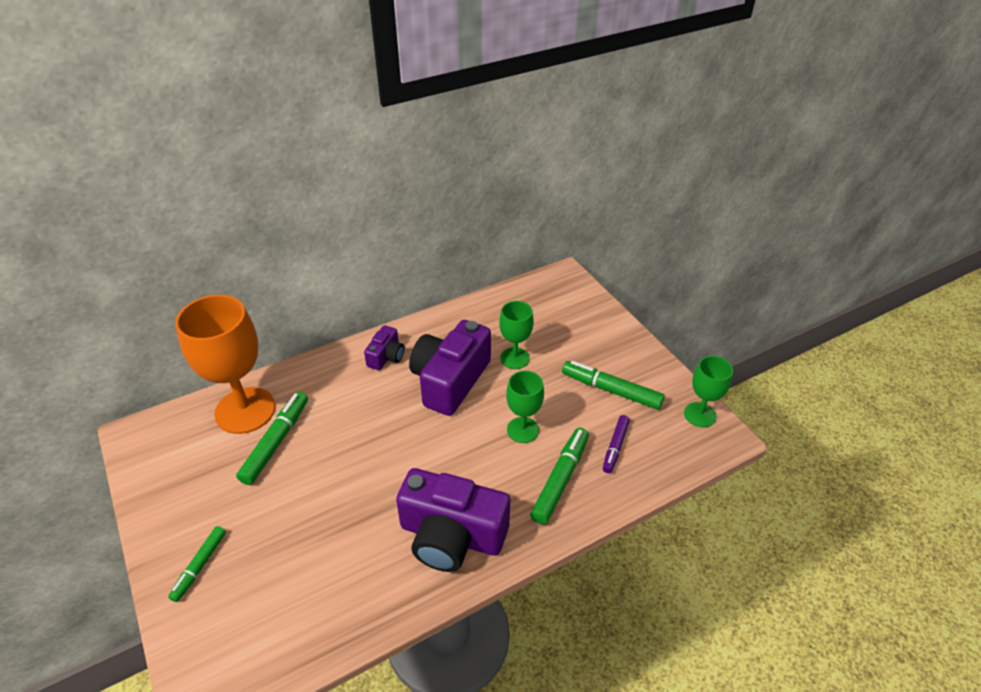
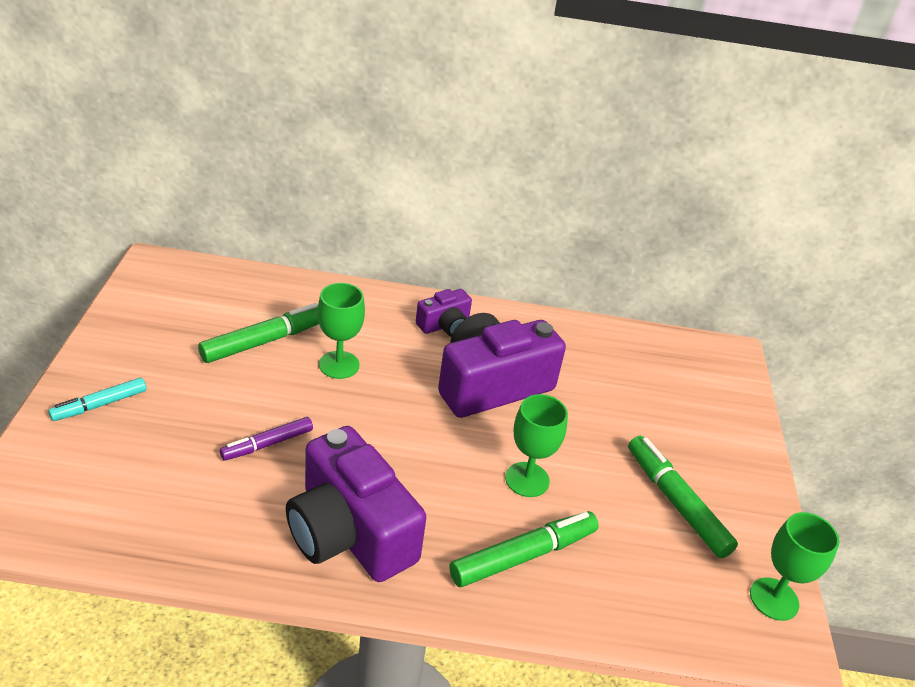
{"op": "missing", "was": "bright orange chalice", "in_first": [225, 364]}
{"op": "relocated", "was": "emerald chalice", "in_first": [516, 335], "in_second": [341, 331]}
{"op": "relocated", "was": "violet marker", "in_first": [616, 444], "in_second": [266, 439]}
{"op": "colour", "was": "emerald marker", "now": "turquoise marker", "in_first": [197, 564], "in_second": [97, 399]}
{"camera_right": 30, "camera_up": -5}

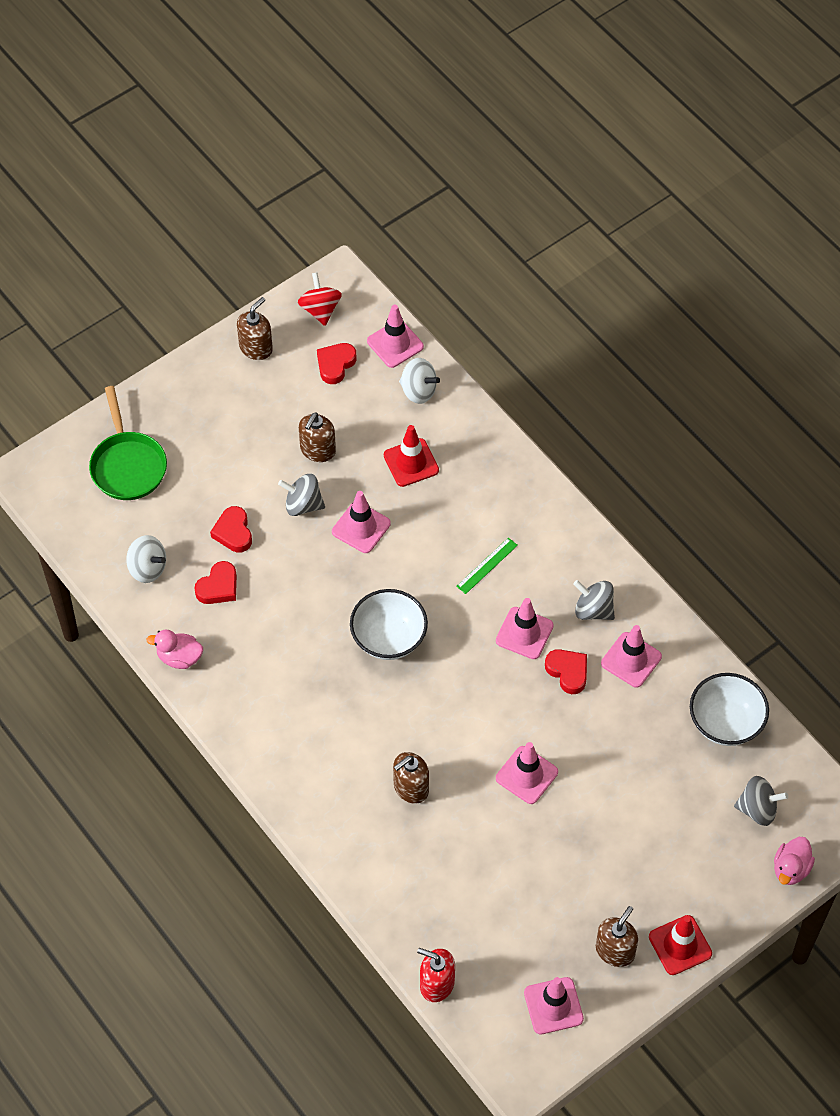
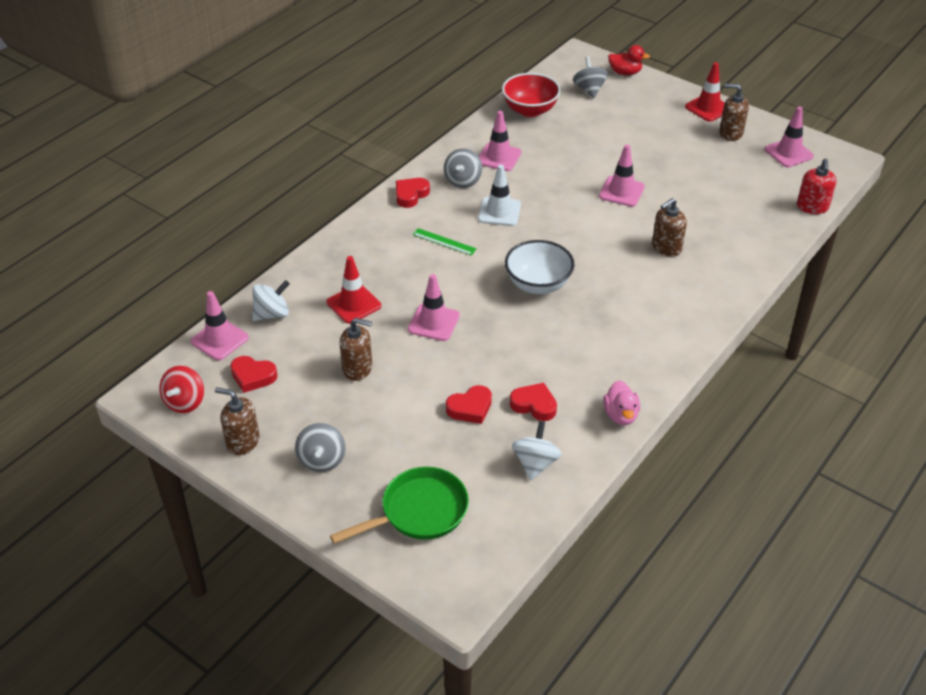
{"op": "spun", "was": "red toy top", "in_first": [320, 299], "in_second": [182, 389], "clockwise": -45}
{"op": "spun", "was": "white toy top", "in_first": [419, 381], "in_second": [271, 300], "clockwise": 45}
{"op": "relocated", "was": "grey toy top", "in_first": [301, 495], "in_second": [320, 447]}
{"op": "colour", "was": "rosy safety cone", "now": "white safety cone", "in_first": [525, 628], "in_second": [499, 195]}
{"op": "relocated", "was": "red heart shape", "in_first": [566, 671], "in_second": [413, 193]}
{"op": "colour", "was": "white deep dish", "now": "red deep dish", "in_first": [729, 709], "in_second": [531, 95]}
{"op": "spun", "was": "dark brown soap dispenser", "in_first": [411, 778], "in_second": [669, 227], "clockwise": 105}
{"op": "colour", "was": "rosy toy duck", "now": "red toy duck", "in_first": [794, 861], "in_second": [629, 60]}
{"camera_right": -105, "camera_up": -15}

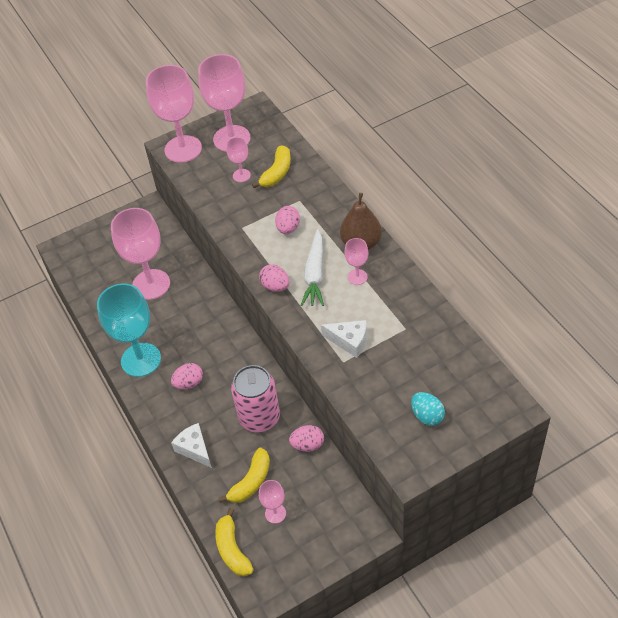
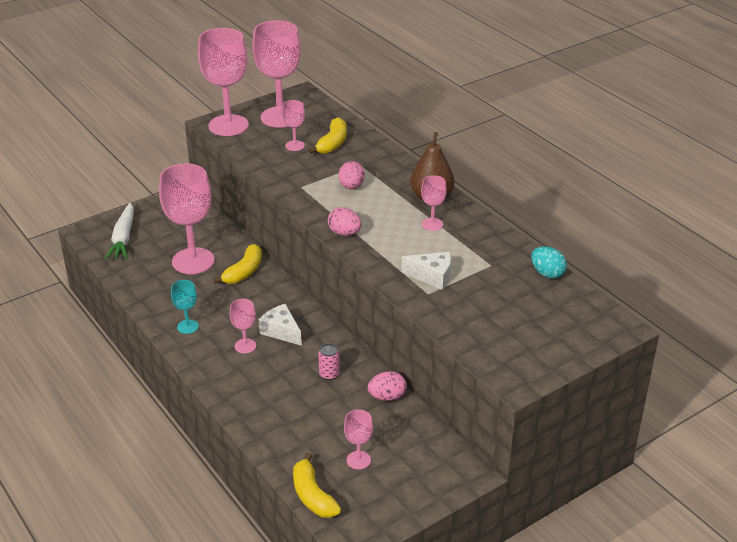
{"op": "relocated", "was": "white root vegetable", "in_first": [312, 267], "in_second": [119, 230]}
{"op": "size", "was": "turquoise chalice", "in_first": [129, 330], "in_second": [185, 307], "ratio": 0.47}
{"op": "exchanged", "was": "rosy egg", "now": "rosy chalice", "in_first": [187, 376], "in_second": [243, 326]}
{"op": "size", "was": "rosy soda can", "in_first": [255, 398], "in_second": [329, 362], "ratio": 0.44}
{"op": "relocated", "was": "turquoise egg", "in_first": [428, 409], "in_second": [549, 263]}
{"op": "relocated", "was": "white cheese", "in_first": [191, 445], "in_second": [280, 325]}
{"op": "relocated", "was": "golden toy banana", "in_first": [244, 475], "in_second": [237, 264]}
{"camera_right": -10, "camera_up": -15}

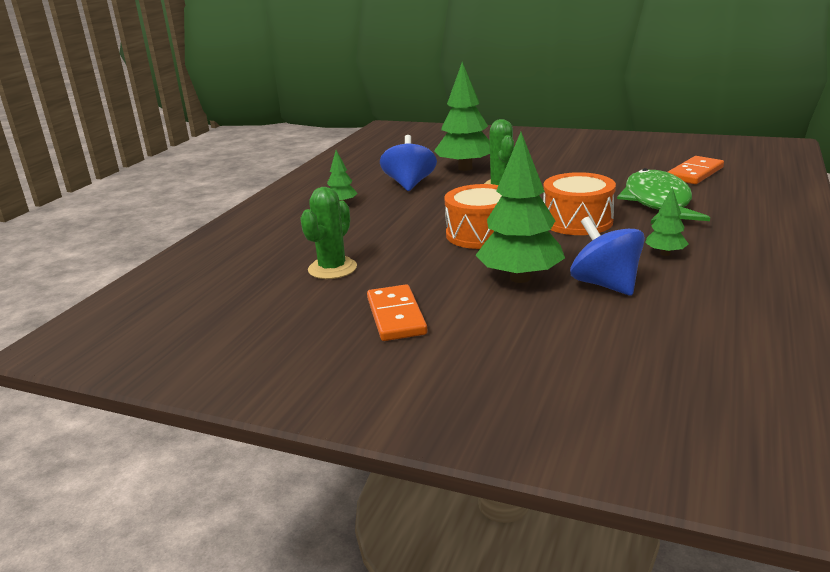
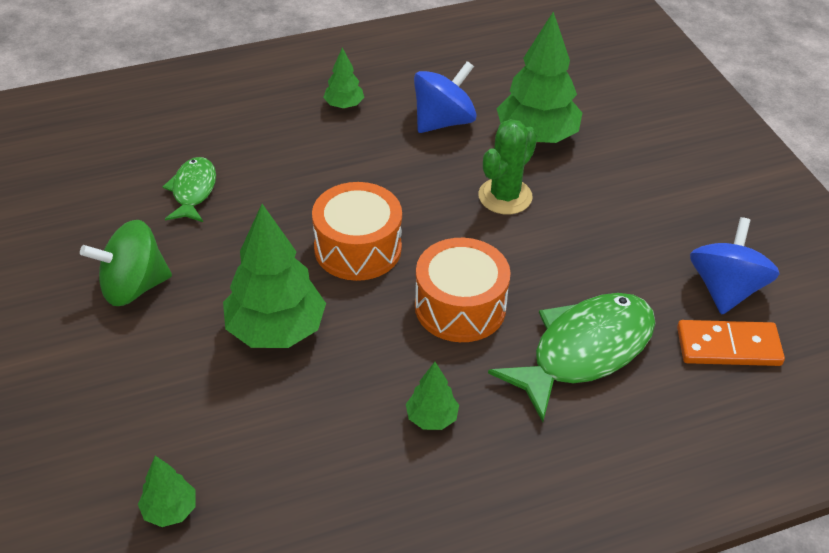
{"op": "exchanged", "was": "emerald cactus", "now": "emerald fish figure", "in_first": [328, 233], "in_second": [189, 189]}
{"op": "relocated", "was": "blue toy top", "in_first": [607, 256], "in_second": [735, 265]}
{"op": "exchanged", "was": "bright orange domino piece", "now": "emerald toy top", "in_first": [397, 312], "in_second": [126, 263]}
{"op": "appeared", "now": "emerald fir tree", "in_second": [167, 491]}
{"camera_right": 45, "camera_up": 20}

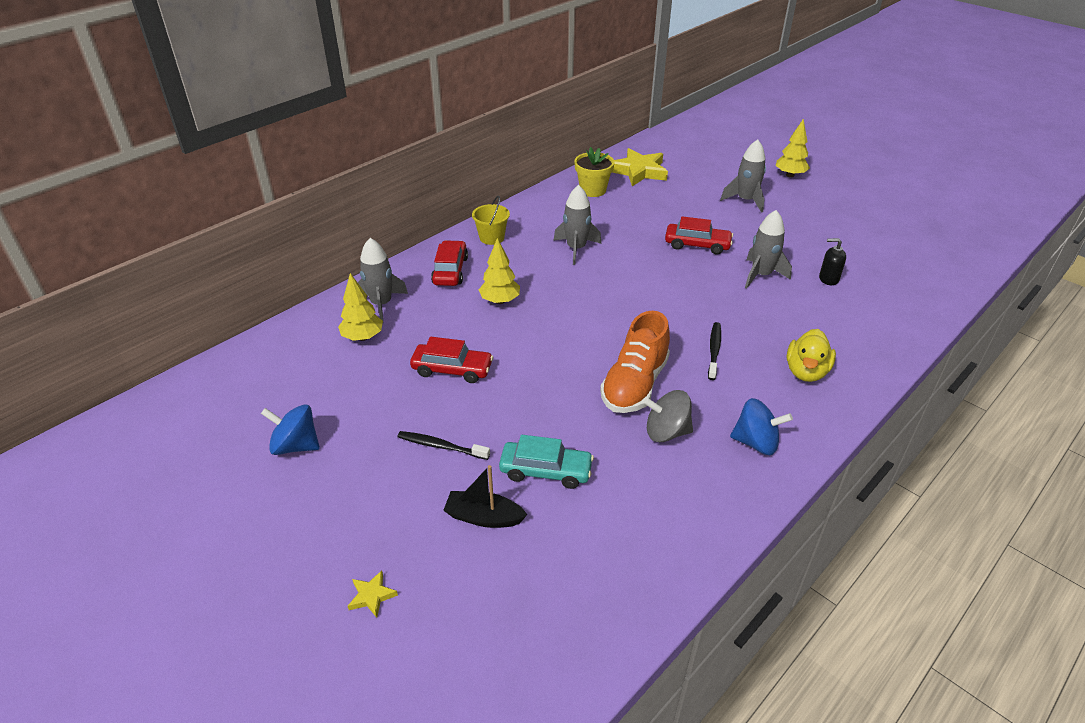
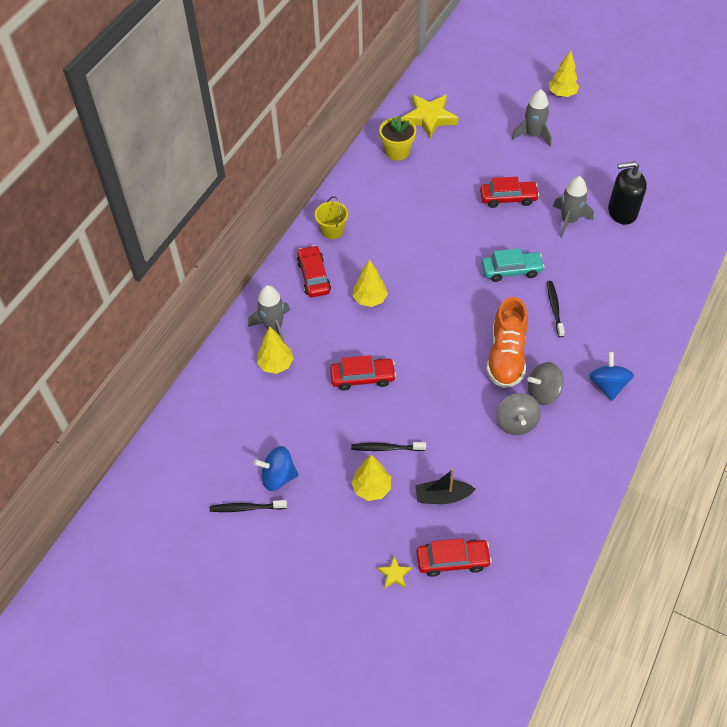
{"op": "missing", "was": "grey toy rocket", "in_first": [577, 225]}
{"op": "size", "was": "black soap dispenser", "in_first": [832, 261], "in_second": [627, 193], "ratio": 1.77}
{"op": "missing", "was": "golden toy duck", "in_first": [811, 355]}
{"op": "spun", "was": "blue toy top", "in_first": [761, 426], "in_second": [611, 376], "clockwise": -90}
{"op": "relocated", "was": "turquoise car", "in_first": [546, 462], "in_second": [513, 265]}
{"op": "appeared", "now": "grey toy top", "in_second": [518, 414]}
{"op": "appeared", "now": "golden fir tree", "in_second": [371, 478]}
{"op": "appeared", "now": "black tooth brush", "in_second": [248, 506]}
{"op": "appeared", "now": "red car", "in_second": [454, 557]}
{"camera_right": -15, "camera_up": 15}

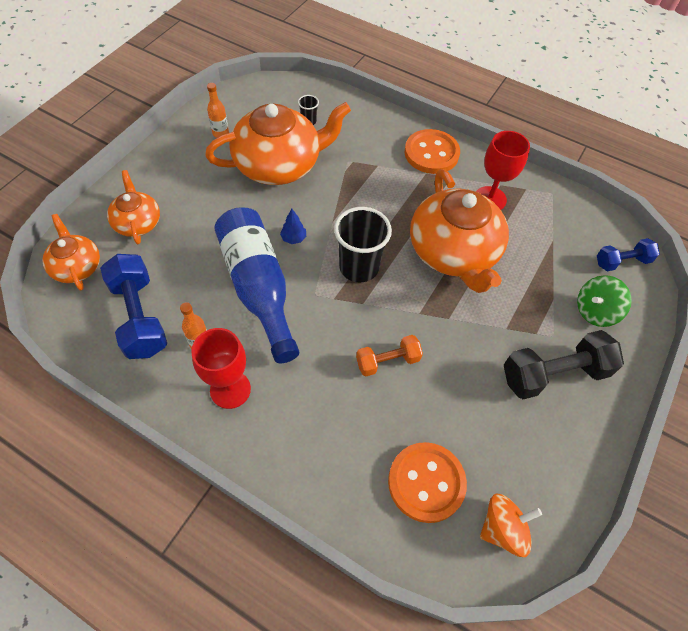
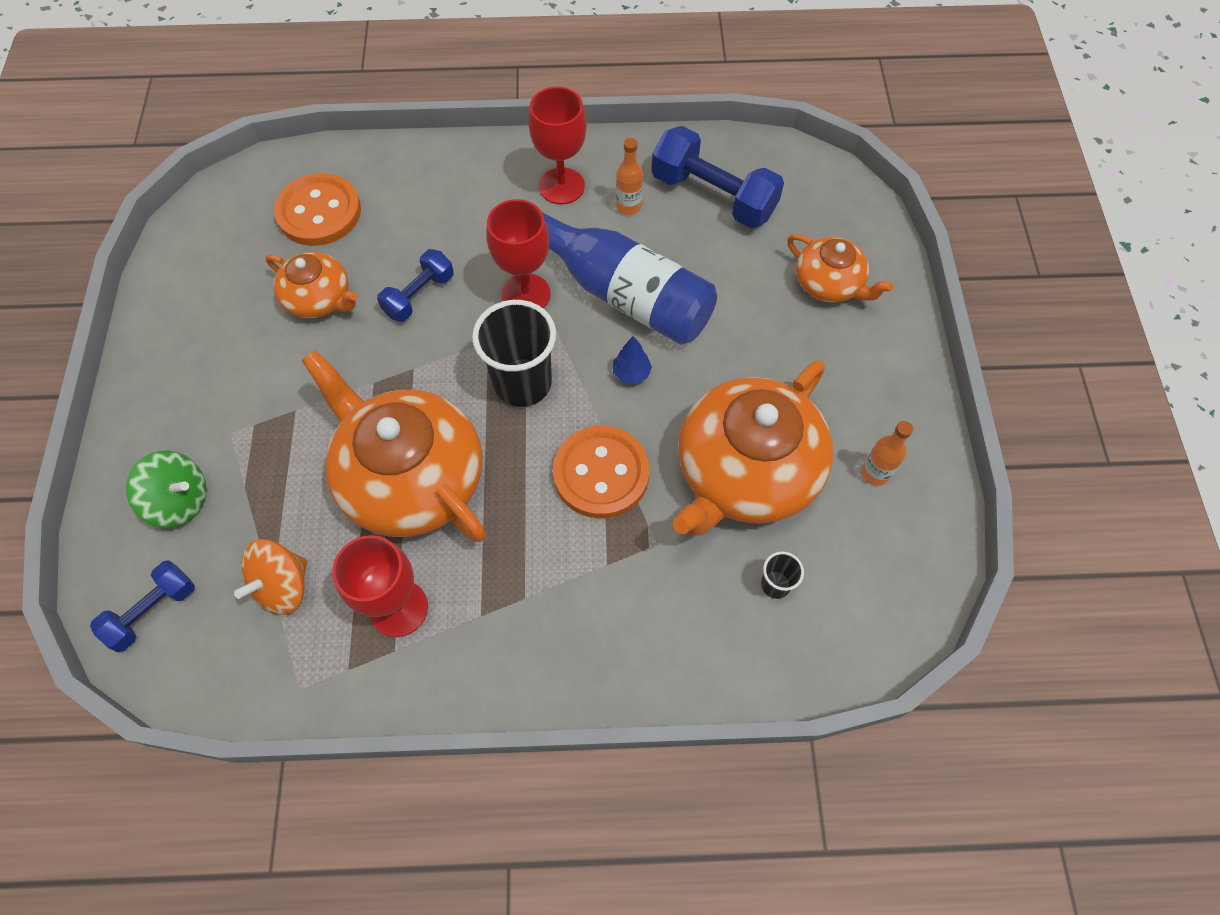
{"op": "relocated", "was": "bright orange sewing button", "in_first": [432, 151], "in_second": [601, 472]}
{"op": "relocated", "was": "bright orange tea pot", "in_first": [71, 252], "in_second": [311, 285]}
{"op": "spun", "was": "emerald toy top", "in_first": [604, 301], "in_second": [166, 489], "clockwise": 75}
{"op": "missing", "was": "black free weight", "in_first": [564, 364]}
{"op": "colour", "was": "bright orange free weight", "now": "blue free weight", "in_first": [389, 355], "in_second": [415, 285]}
{"op": "relocated", "was": "bright orange toy top", "in_first": [511, 525], "in_second": [270, 577]}
{"op": "appeared", "now": "red chalice", "in_second": [519, 254]}
{"camera_right": 150, "camera_up": 5}

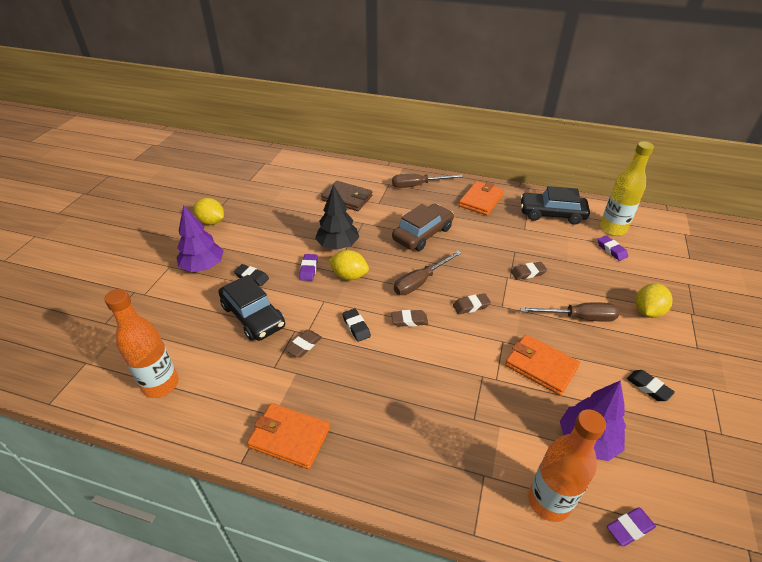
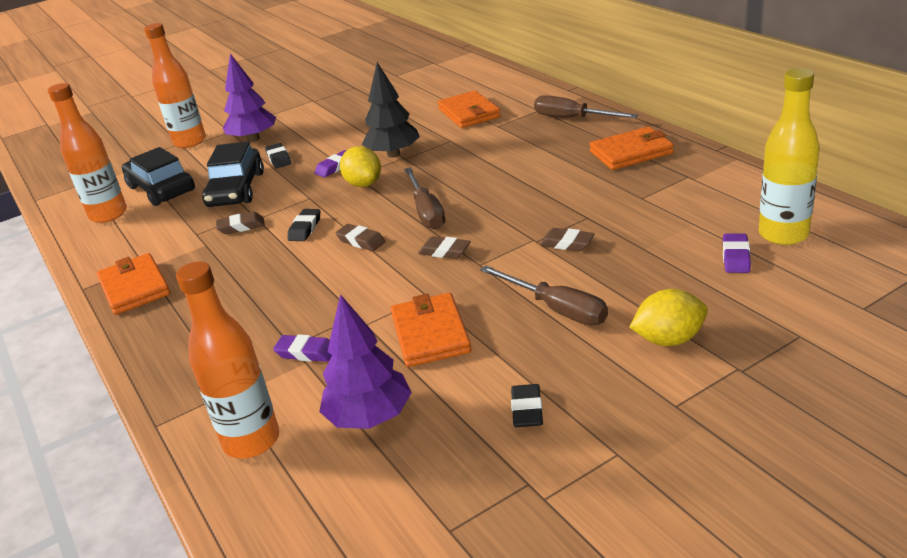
{"op": "colour", "was": "dark brown card wallet", "now": "bright orange card wallet", "in_first": [346, 196], "in_second": [469, 109]}
{"op": "relocated", "was": "black car", "in_first": [555, 205], "in_second": [158, 176]}
{"op": "missing", "was": "golden citrus fruit", "in_first": [208, 211]}
{"op": "missing", "was": "dark brown car", "in_first": [423, 227]}
{"op": "spun", "was": "dark brown flat screwdriver", "in_first": [428, 273], "in_second": [424, 198], "clockwise": -105}
{"op": "relocated", "was": "violet eraser", "in_first": [631, 526], "in_second": [302, 348]}
{"op": "appeared", "now": "bright orange drink bottle", "in_second": [175, 85]}
{"camera_right": 45, "camera_up": -10}

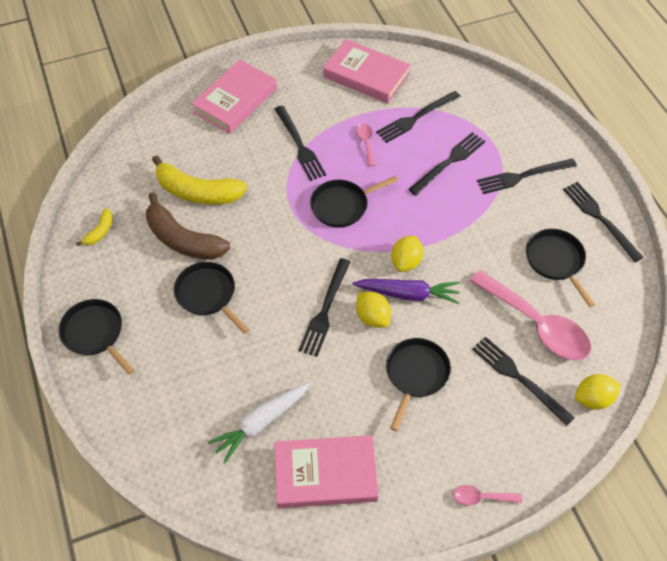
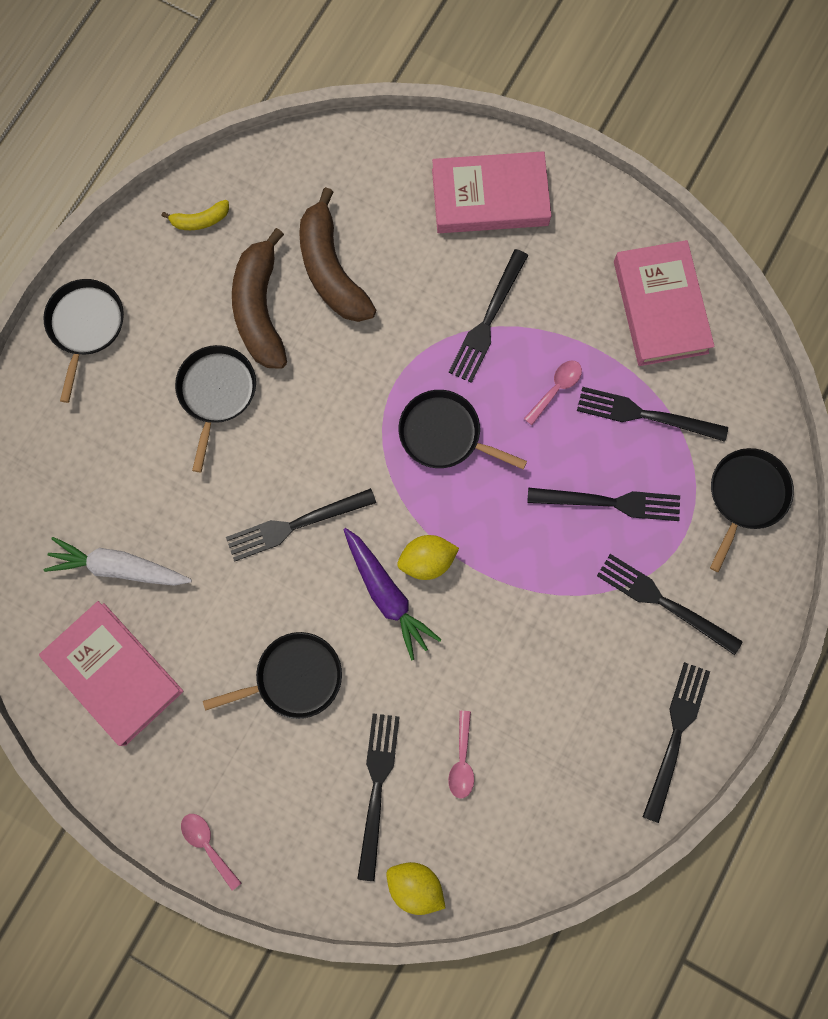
{"op": "colour", "was": "golden toy banana", "now": "dark brown toy banana", "in_first": [199, 180], "in_second": [337, 254]}
{"op": "relocated", "was": "black skillet", "in_first": [560, 268], "in_second": [752, 510]}
{"op": "size", "was": "rosy teaspoon", "in_first": [530, 315], "in_second": [461, 755], "ratio": 0.44}
{"op": "missing", "was": "golden citrus fruit", "in_first": [373, 310]}
{"camera_right": 50, "camera_up": 20}

